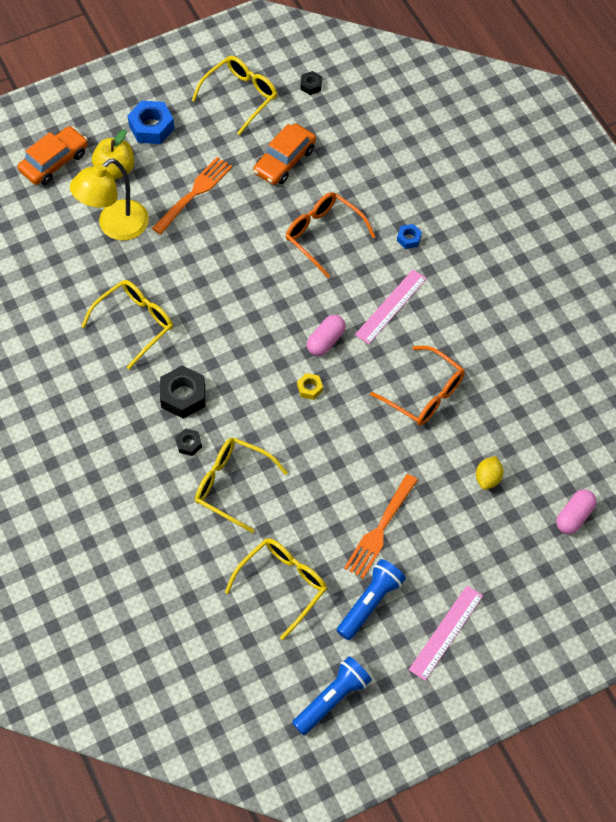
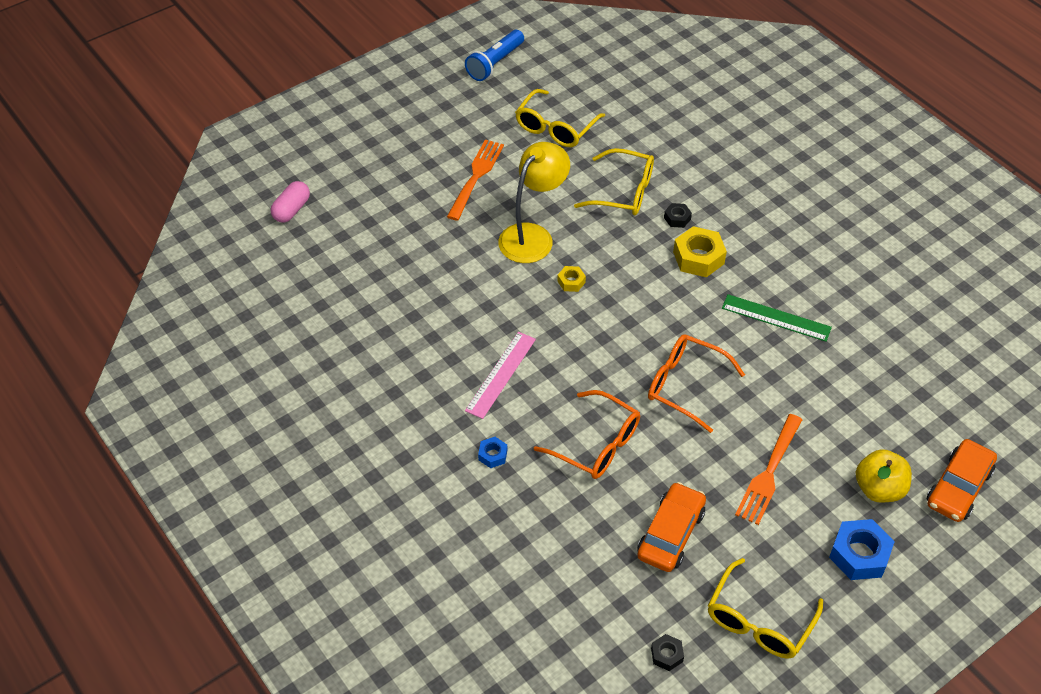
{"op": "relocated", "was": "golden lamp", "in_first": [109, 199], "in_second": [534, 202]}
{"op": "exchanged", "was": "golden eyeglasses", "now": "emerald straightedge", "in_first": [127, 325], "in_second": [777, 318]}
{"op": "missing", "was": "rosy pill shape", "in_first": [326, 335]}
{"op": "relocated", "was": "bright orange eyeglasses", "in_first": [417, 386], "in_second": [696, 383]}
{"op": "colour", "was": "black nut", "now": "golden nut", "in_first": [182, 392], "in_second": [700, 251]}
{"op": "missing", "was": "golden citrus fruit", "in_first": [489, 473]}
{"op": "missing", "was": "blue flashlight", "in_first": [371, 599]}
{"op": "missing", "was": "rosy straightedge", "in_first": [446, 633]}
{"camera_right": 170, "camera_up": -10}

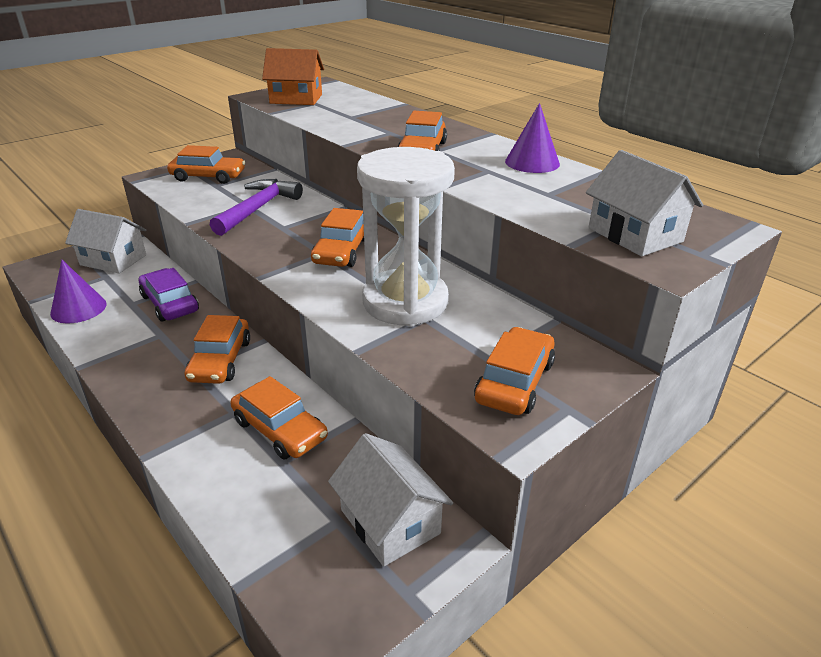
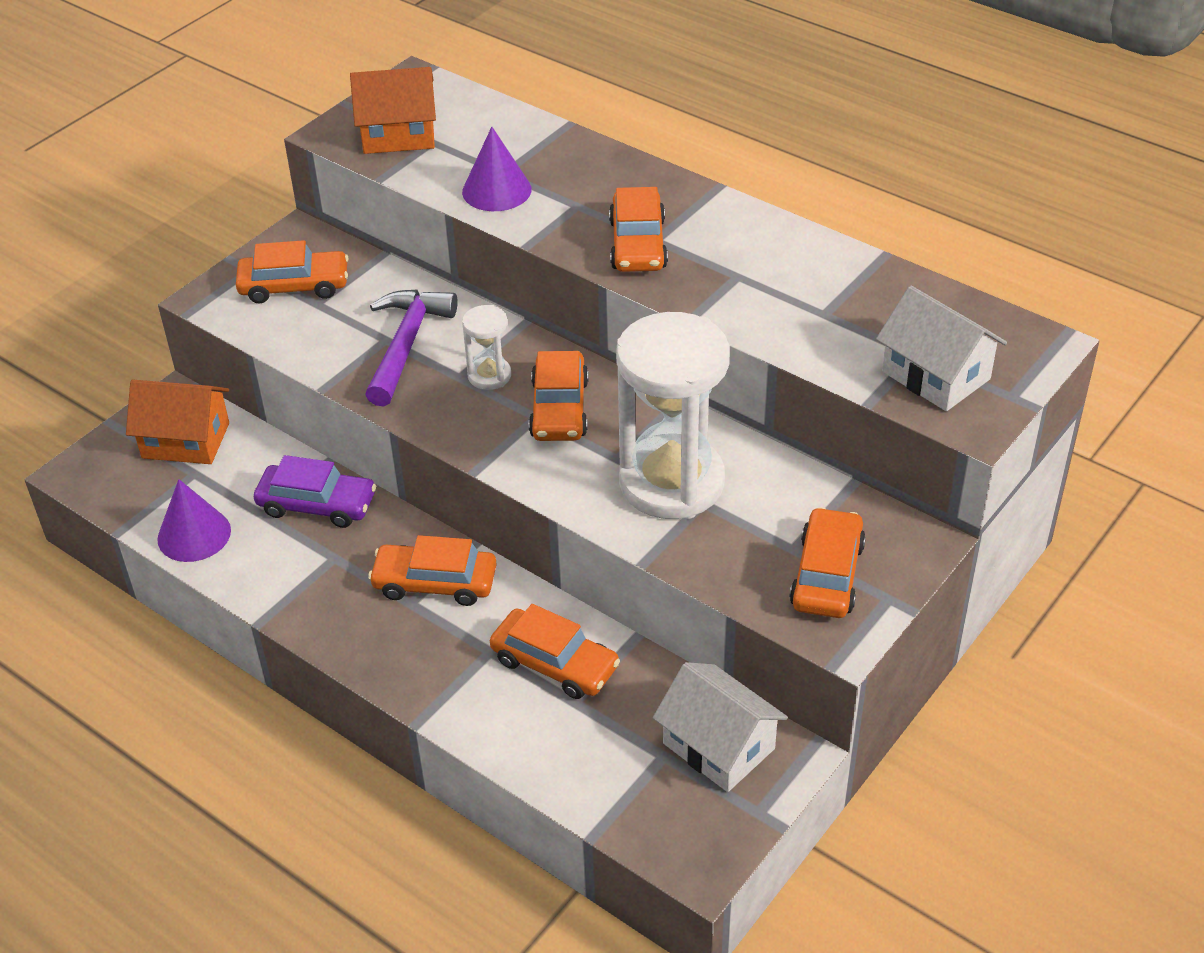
{"op": "relocated", "was": "violet solid cone", "in_first": [532, 138], "in_second": [497, 169]}
{"op": "colour", "was": "white toy house", "now": "bright orange toy house", "in_first": [105, 241], "in_second": [177, 422]}
{"op": "spun", "was": "violet car", "in_first": [169, 295], "in_second": [315, 491], "clockwise": 150}
{"op": "spun", "was": "bright orange car", "in_first": [217, 349], "in_second": [432, 570], "clockwise": 105}
{"op": "appeared", "now": "white sandglass", "in_second": [486, 347]}
{"camera_right": -10, "camera_up": 10}

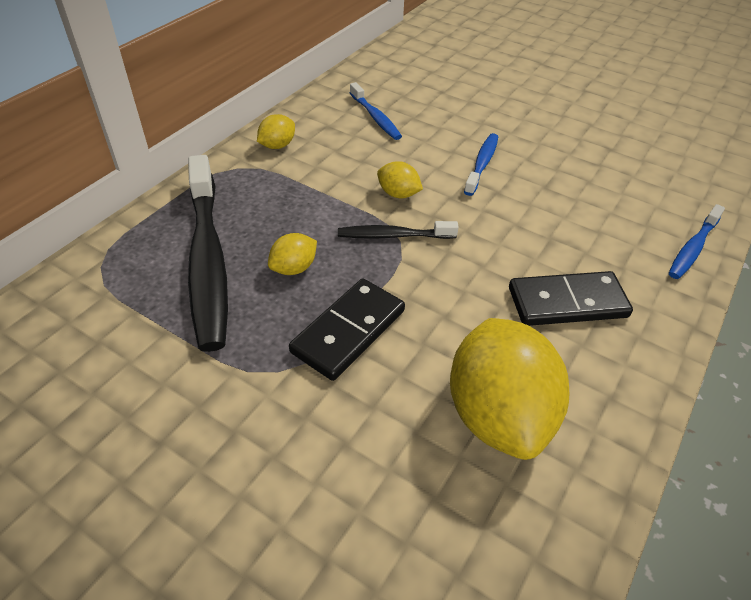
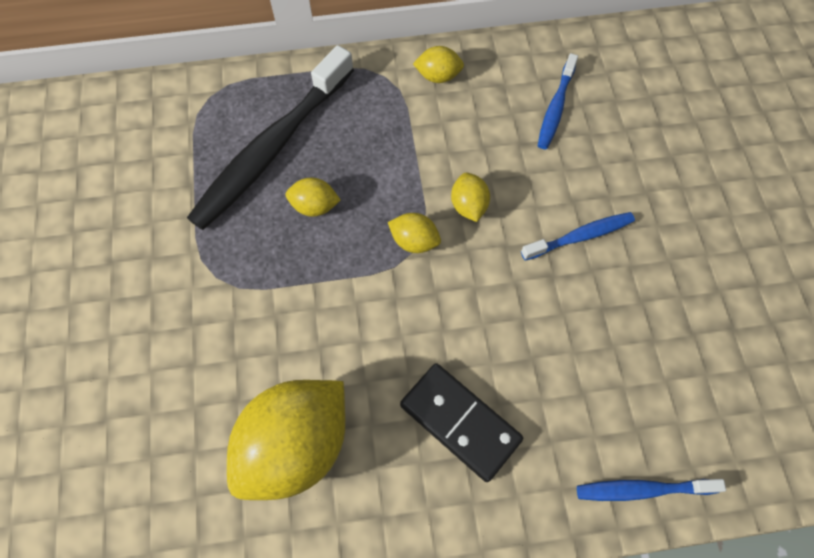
{"op": "exchanged", "was": "black tooth brush", "now": "golden citrus fruit", "in_first": [398, 230], "in_second": [414, 233]}
{"op": "missing", "was": "black domino piece", "in_first": [347, 330]}
{"camera_right": 50, "camera_up": 20}

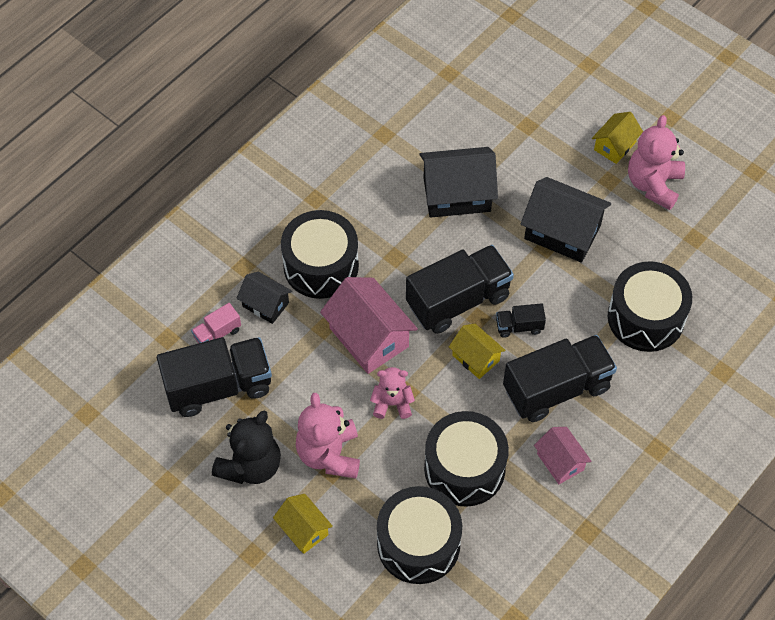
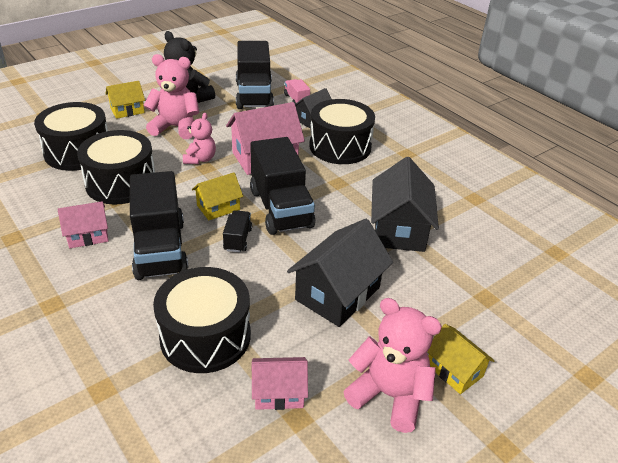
{"op": "appeared", "now": "rosy toy house", "in_second": [280, 383]}
{"camera_right": 100, "camera_up": -20}

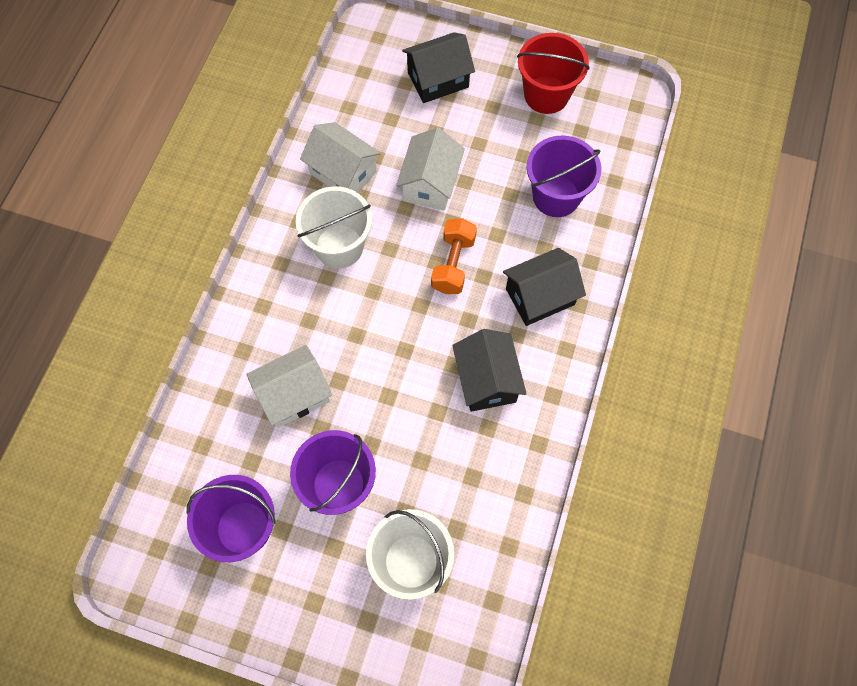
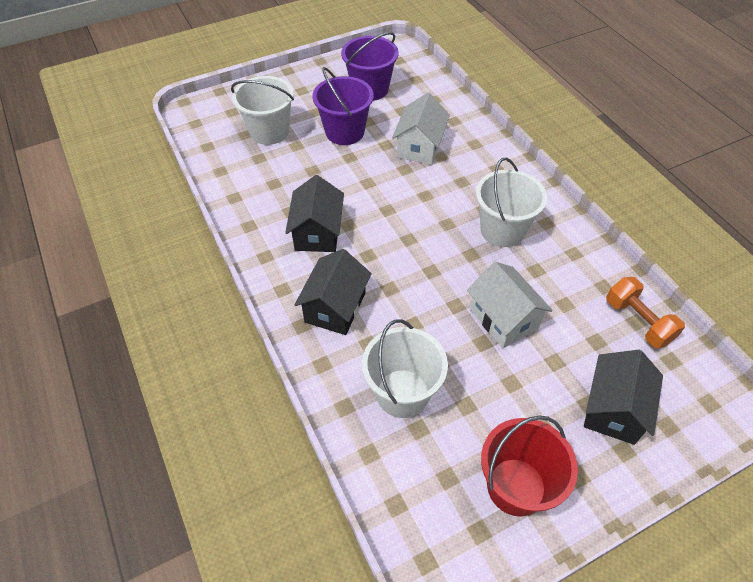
{"op": "missing", "was": "white toy house", "in_first": [340, 157]}
{"op": "colour", "was": "violet sand bucket", "now": "white sand bucket", "in_first": [564, 176], "in_second": [405, 368]}
{"op": "relocated", "was": "bright orange free weight", "in_first": [454, 256], "in_second": [645, 312]}
{"op": "spun", "was": "black toy house", "in_first": [489, 370], "in_second": [314, 213], "clockwise": 60}
{"camera_right": 135, "camera_up": -15}

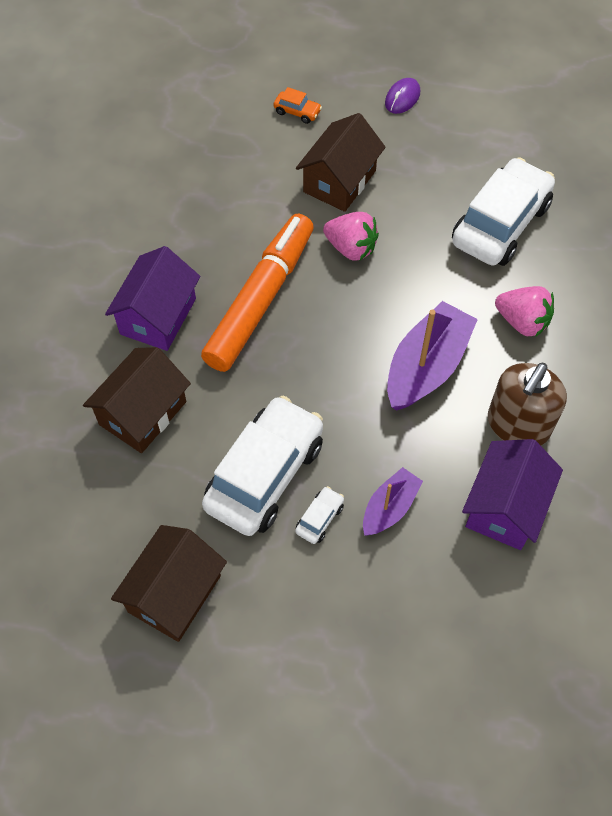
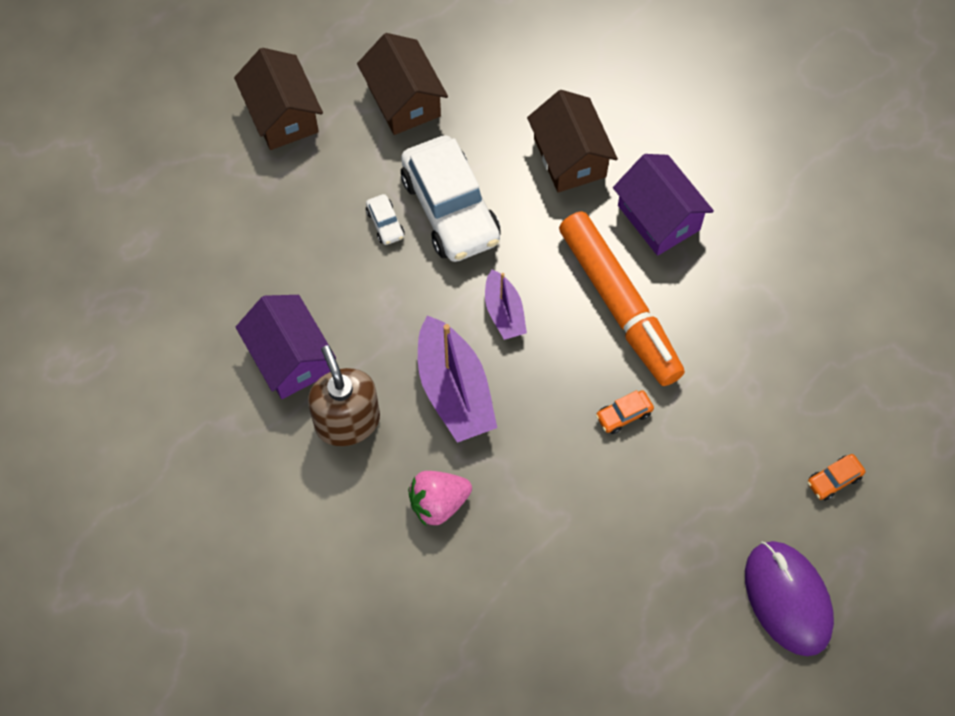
{"op": "size", "was": "violet mouse", "in_first": [402, 96], "in_second": [789, 598], "ratio": 1.95}
{"op": "relocated", "was": "dark brown toy house", "in_first": [341, 162], "in_second": [278, 99]}
{"op": "missing", "was": "white car", "in_first": [503, 211]}
{"op": "exchanged", "was": "rosy berry", "now": "bright orange car", "in_first": [351, 236], "in_second": [625, 412]}
{"op": "relocated", "was": "violet toy boat", "in_first": [393, 501], "in_second": [506, 304]}
{"camera_right": 125, "camera_up": 5}

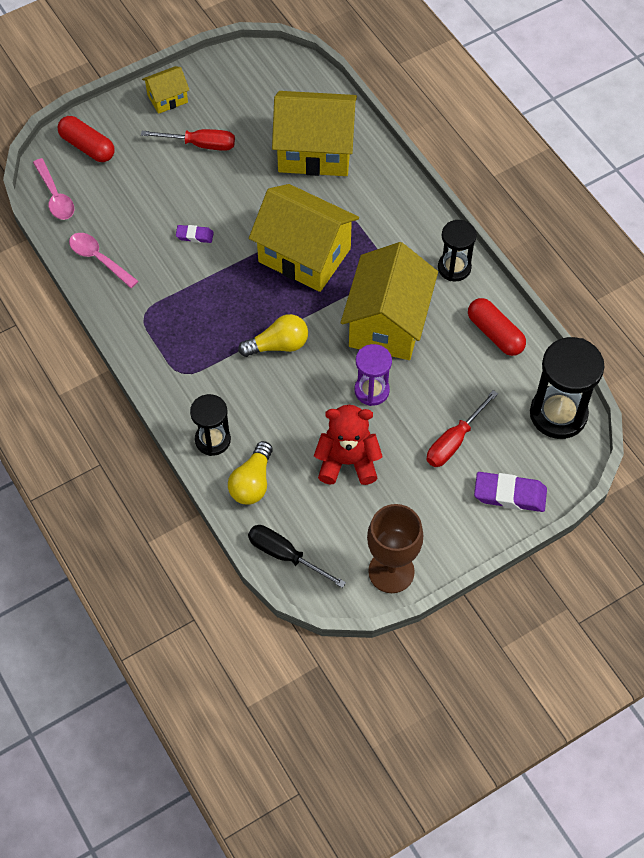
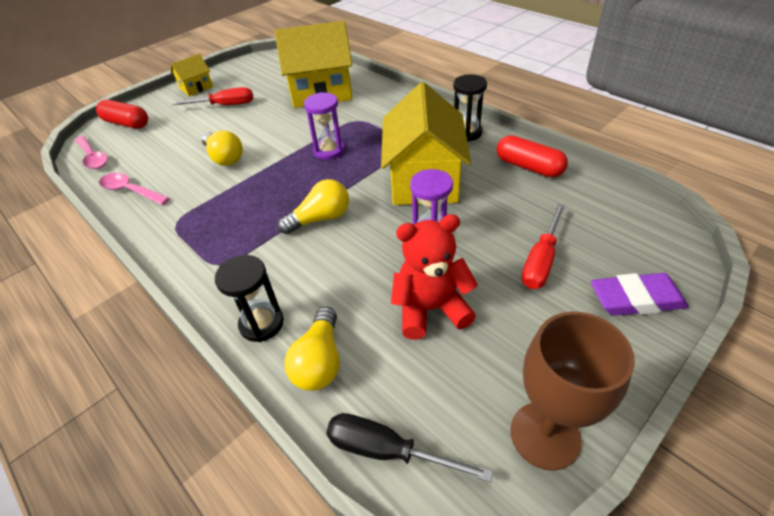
{"op": "exchanged", "was": "golden toy house", "now": "violet sandglass", "in_first": [304, 238], "in_second": [324, 126]}
{"op": "exchanged", "was": "violet eraser", "now": "golden bulb", "in_first": [195, 234], "in_second": [222, 148]}
{"op": "missing", "was": "black sandglass", "in_first": [567, 388]}
{"camera_right": -10, "camera_up": -15}

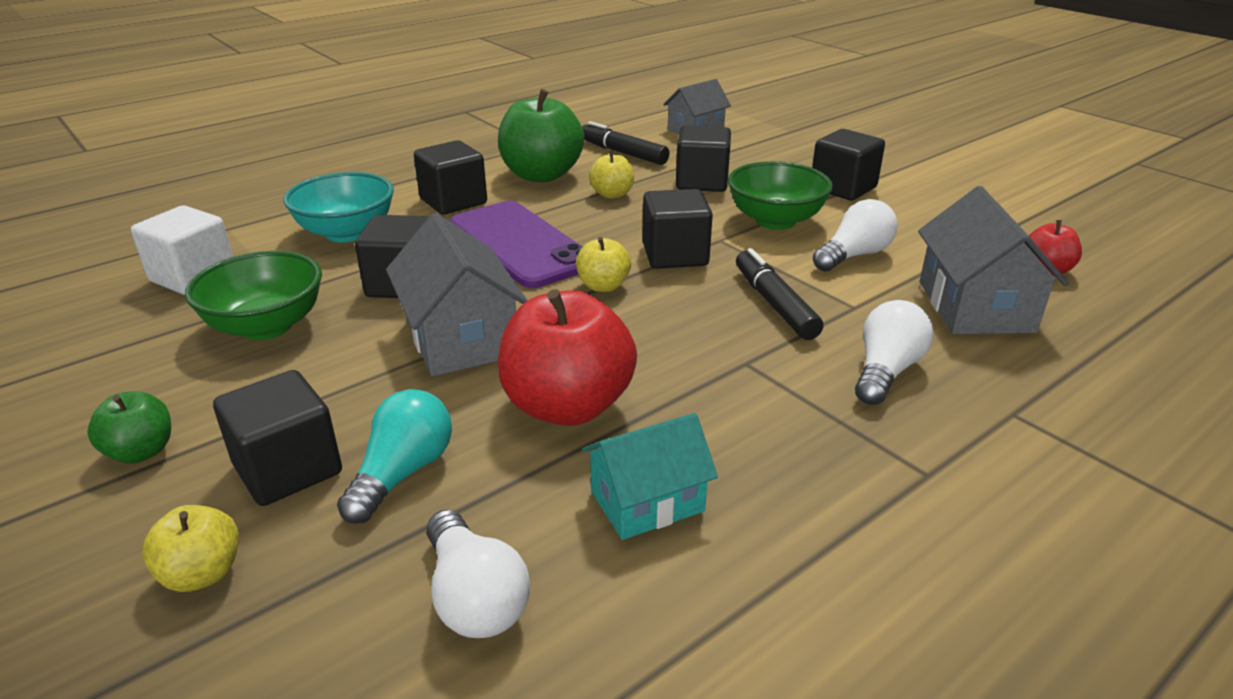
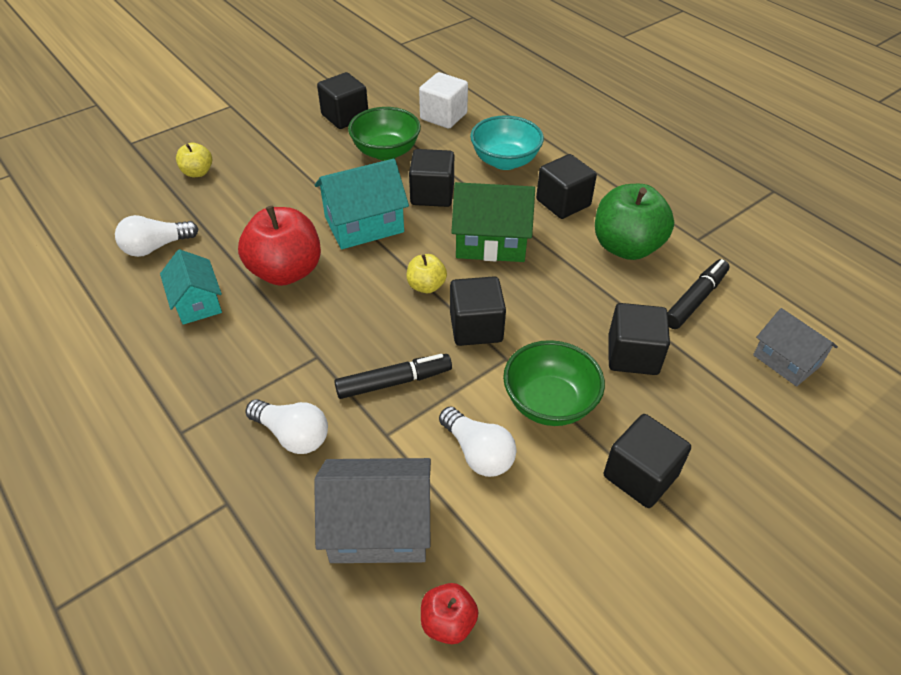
{"op": "missing", "was": "golden toy apple", "in_first": [611, 174]}
{"op": "exchanged", "was": "violet mobile phone", "now": "emerald toy house", "in_first": [516, 244], "in_second": [493, 222]}
{"op": "colour", "was": "grey toy house", "now": "turquoise toy house", "in_first": [457, 294], "in_second": [362, 204]}
{"op": "relocated", "was": "black solid cube", "in_first": [277, 438], "in_second": [342, 100]}
{"op": "missing", "was": "turquoise bulb", "in_first": [394, 456]}
{"op": "missing", "was": "emerald toy apple", "in_first": [129, 427]}
{"camera_right": 90, "camera_up": 15}

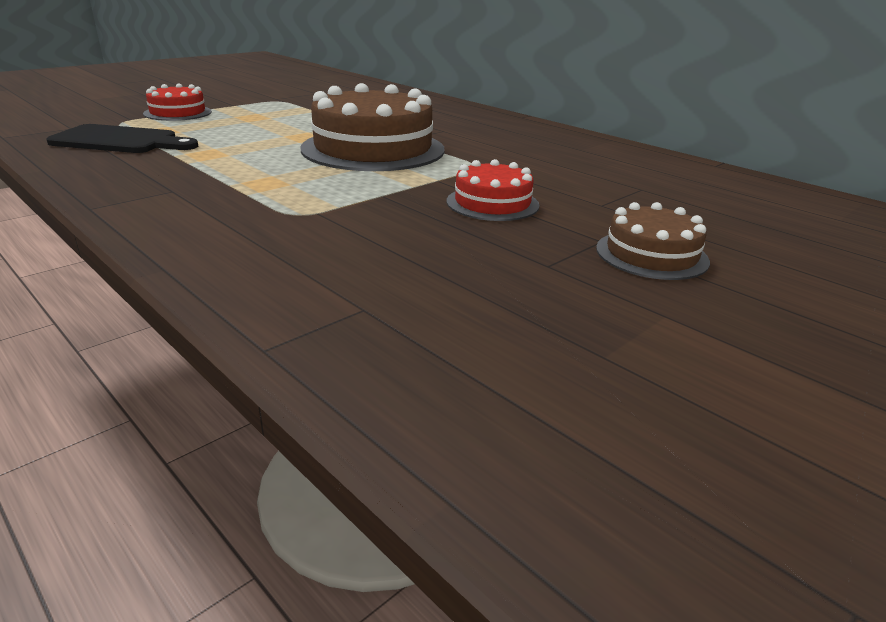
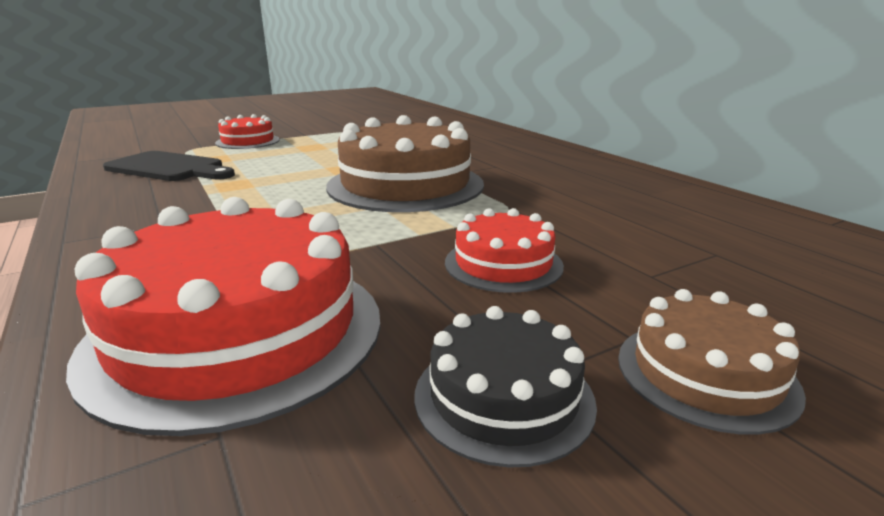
{"op": "appeared", "now": "red cake", "in_second": [223, 316]}
{"op": "appeared", "now": "black cake", "in_second": [506, 386]}
{"camera_right": 15, "camera_up": -5}

